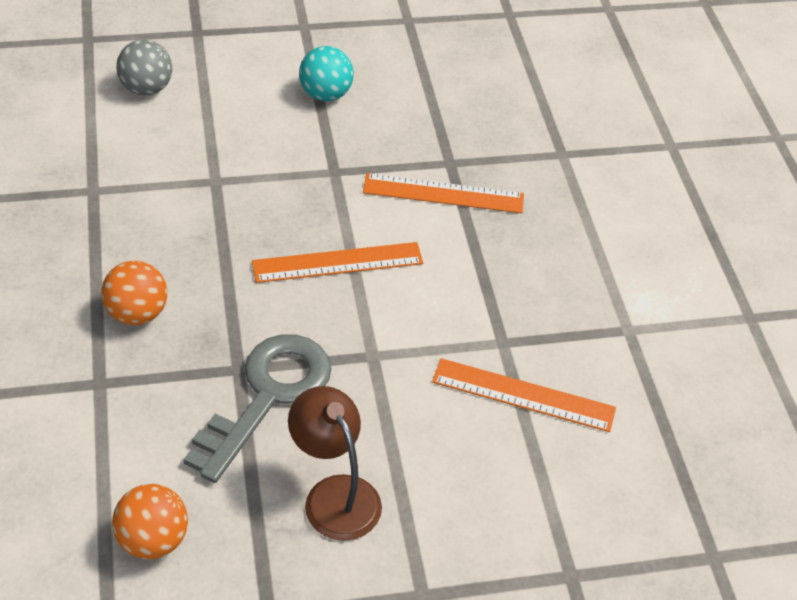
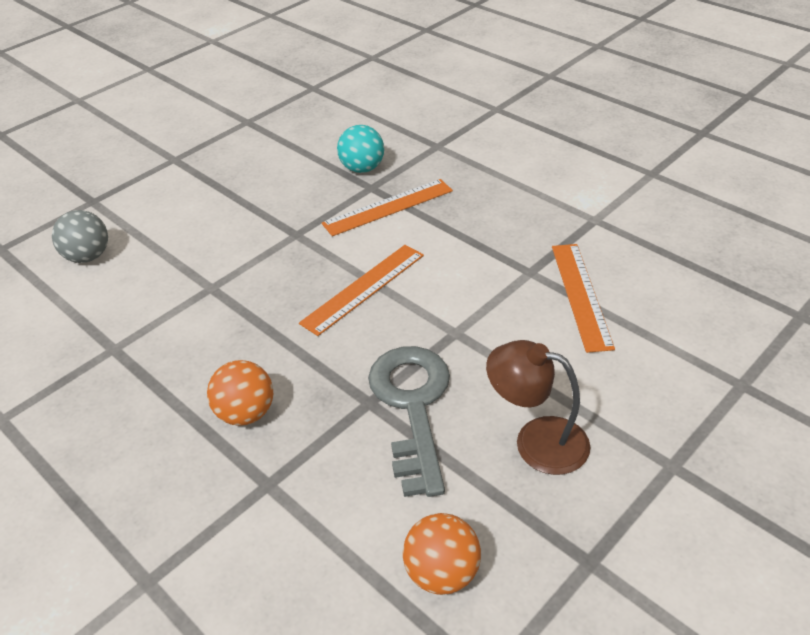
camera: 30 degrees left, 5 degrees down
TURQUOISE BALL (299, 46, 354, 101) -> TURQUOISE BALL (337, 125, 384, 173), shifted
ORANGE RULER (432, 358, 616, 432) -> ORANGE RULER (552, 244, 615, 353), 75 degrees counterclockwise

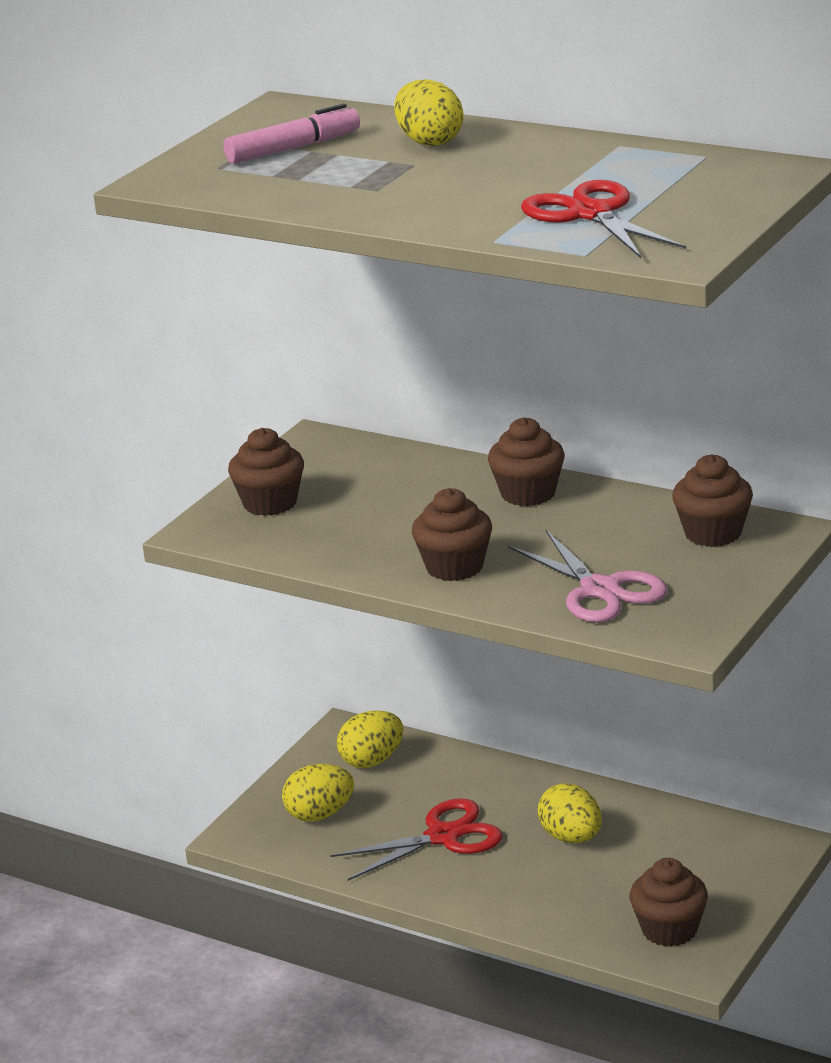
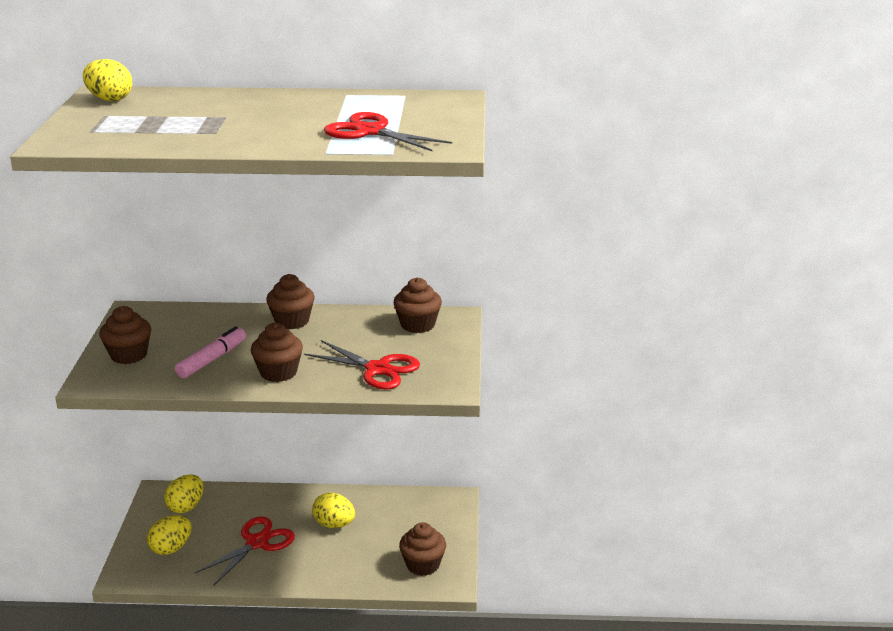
camera: 30 degrees left, 0 degrees up
YELLOW EGG (395, 79, 463, 146) -> YELLOW EGG (83, 59, 132, 101), shifted
PINK MARKER (223, 103, 360, 164) -> PINK MARKER (175, 326, 246, 378), shifted
PINK SCISSORS (508, 530, 667, 623) -> RED SCISSORS (304, 340, 420, 390)

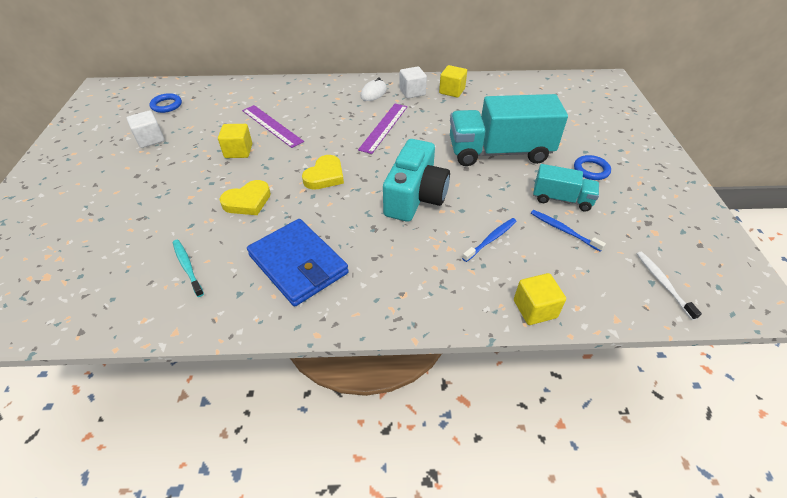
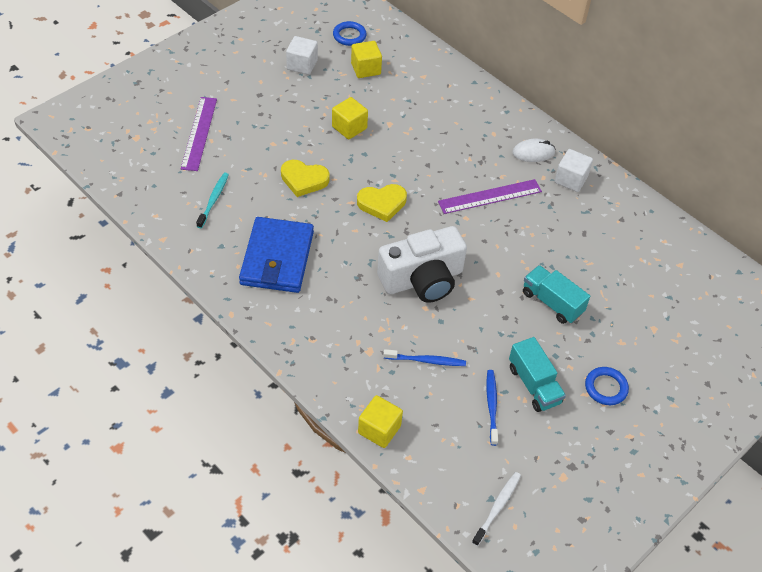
camera: 45 degrees right, 5 degrees up
PURPLE RULER (242, 105, 304, 148) -> PURPLE RULER (181, 97, 217, 171), shifted
YELLOW CUBE (439, 65, 467, 98) -> YELLOW CUBE (351, 41, 382, 78), shifted
TURQUOISE CAMERA (383, 139, 450, 222) -> WHITE CAMERA (377, 226, 467, 303)
TURQUOISE TRUCK (450, 94, 568, 166) -> TURQUOISE TRUCK (523, 265, 590, 324), x0.52

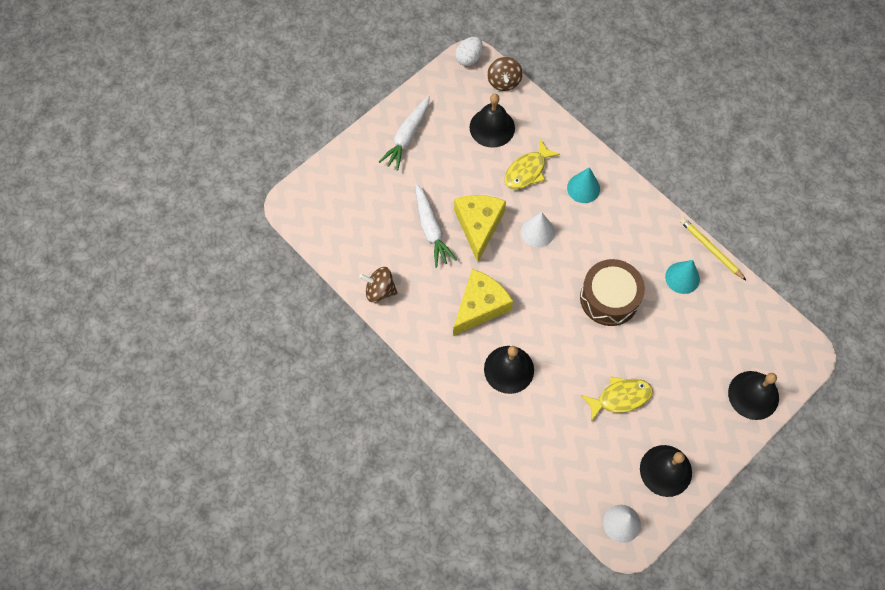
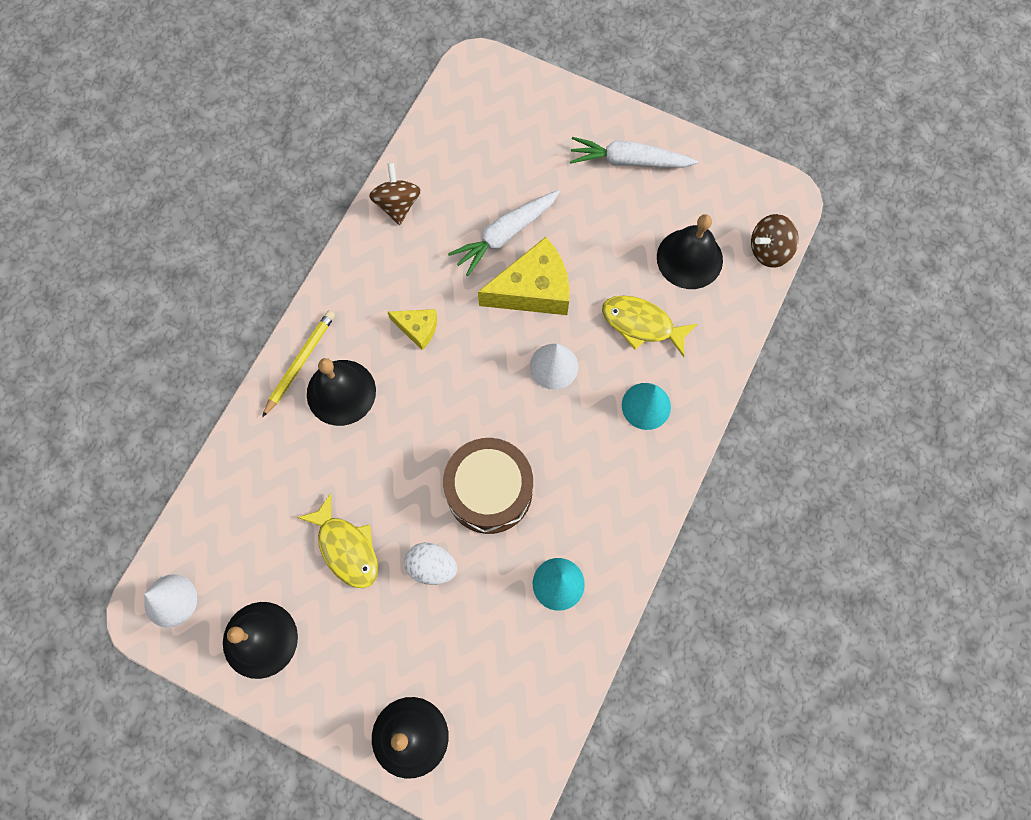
camera: 70 degrees right, 5 degrees up
YELLOW PENCIL (680, 218, 747, 281) -> YELLOW PENCIL (262, 310, 335, 417), shifted
YELLOW CHEESE (453, 269, 513, 336) -> YELLOW CHEESE (388, 309, 437, 350), x0.53
WHITE EGG (455, 37, 483, 66) -> WHITE EGG (404, 543, 457, 585), shifted

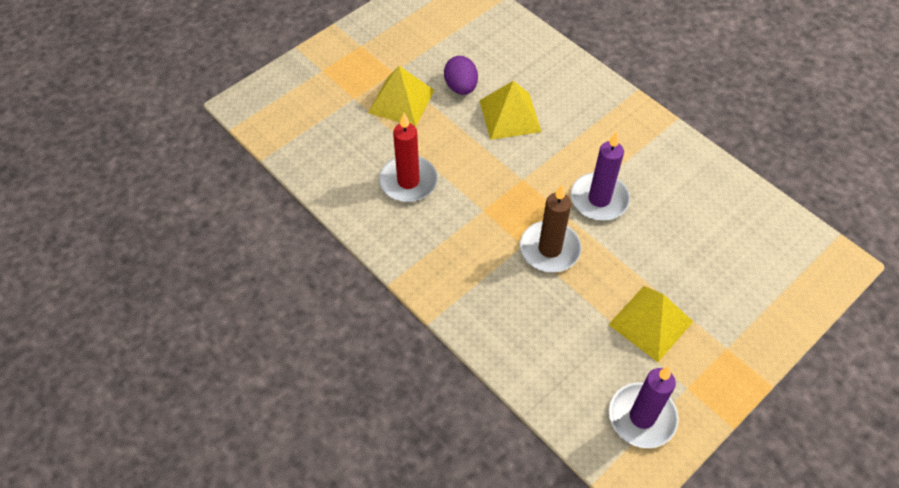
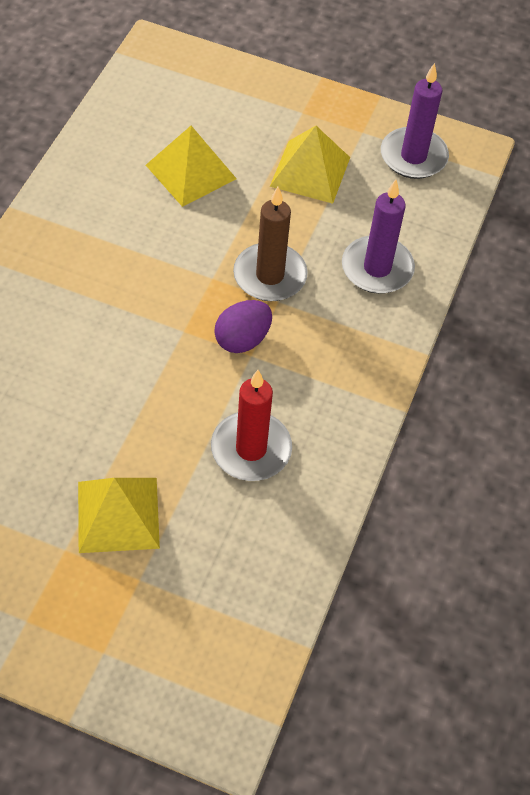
camera: 120 degrees left, 0 degrees up
YELLOW PYRAMID (479, 81, 542, 140) -> YELLOW PYRAMID (146, 126, 237, 207), shifted
PURPLE EGG (444, 56, 478, 95) -> PURPLE EGG (214, 300, 272, 353), shifted
PURPLE CANDLE (571, 132, 630, 221) -> PURPLE CANDLE (342, 179, 415, 294), shifted

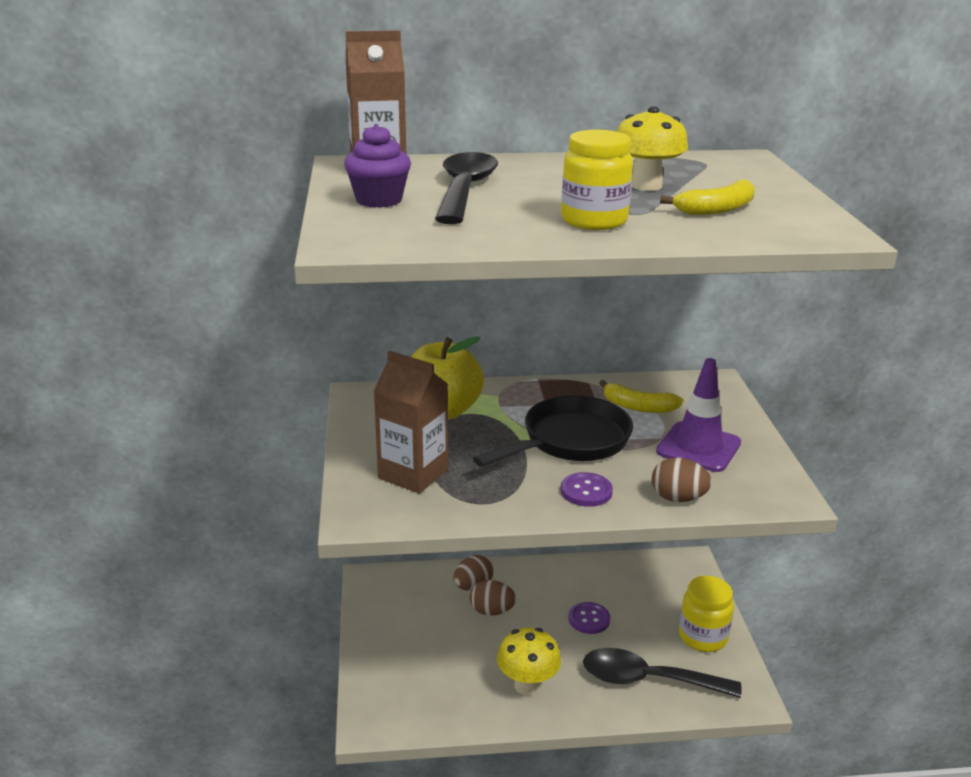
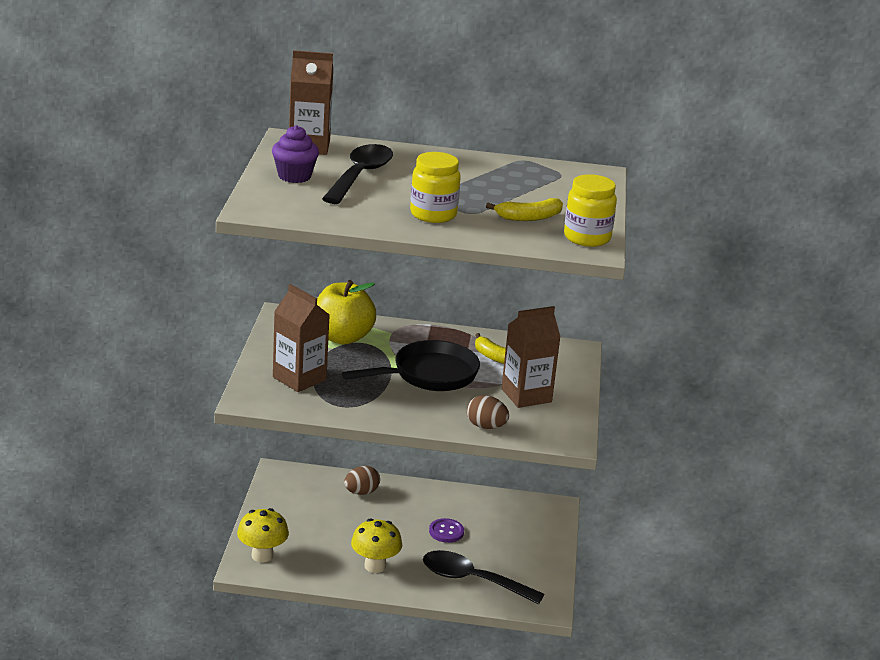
camera: 10 degrees right, 0 degrees up
YELLOW MUSHROOM (616, 106, 688, 191) -> YELLOW MUSHROOM (237, 508, 289, 562), shifted
PURPLE TRAFFIC CONE (656, 358, 741, 472) -> BROWN CARTON (501, 306, 561, 408)
YELLOW JAR (679, 576, 734, 652) -> YELLOW JAR (564, 174, 617, 247), shifted
BROWN EGG (470, 580, 516, 616) -> none
PURPLE BUTTON (561, 472, 613, 507) -> none

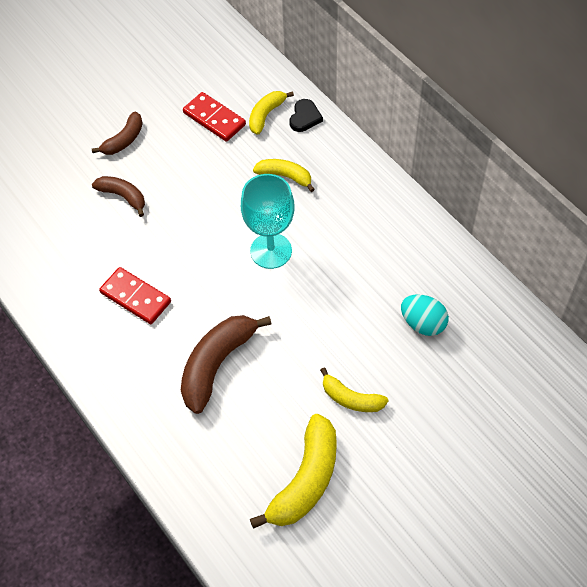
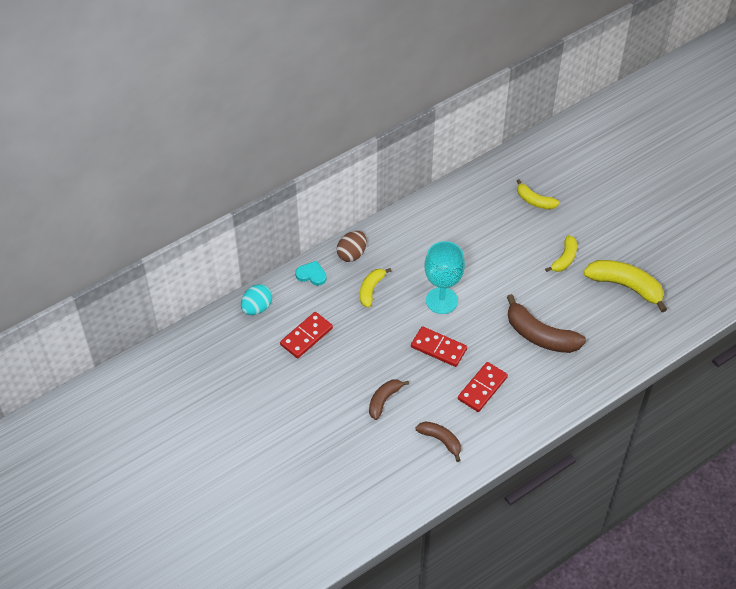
camera: 90 degrees left, 5 degrees down
TURQUOISE EGG (401, 295, 449, 336) -> TURQUOISE EGG (241, 284, 272, 315), shifted
BLACK HEART (289, 99, 323, 132) -> TURQUOISE HEART (295, 261, 327, 286)
none -> BROWN EGG (337, 231, 367, 262)
none -> RED DOMINO (411, 326, 467, 367)
BROWN BANANA (92, 112, 143, 155) -> BROWN BANANA (416, 421, 461, 462), shifted
YELLOW BANANA (249, 91, 294, 135) -> YELLOW BANANA (517, 179, 560, 209), shifted

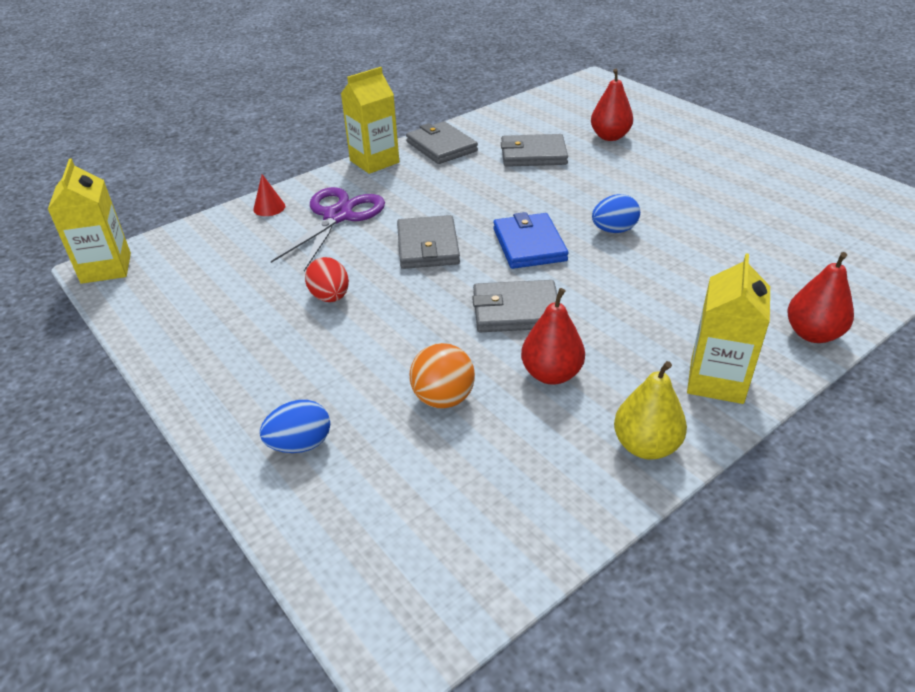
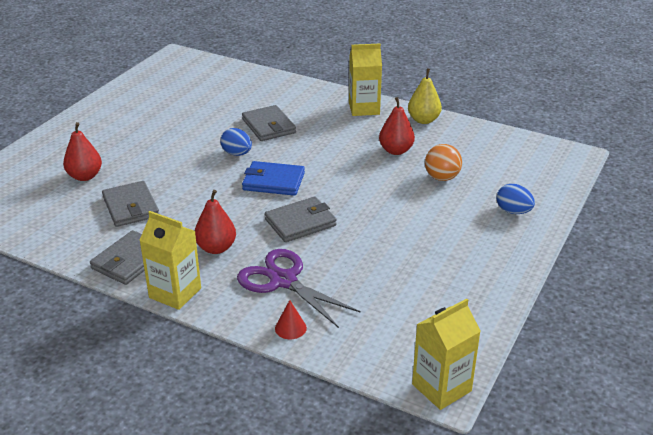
camera: 115 degrees left, 5 degrees down
RED PEAR (787, 252, 854, 343) -> RED PEAR (195, 190, 236, 254), shifted
PURPLE SCISSORS (271, 187, 385, 271) -> PURPLE SCISSORS (237, 249, 361, 328), 45 degrees clockwise
GREY WALLET (472, 280, 557, 332) -> GREY WALLET (242, 105, 296, 141), shifted
BLUE WALLET (493, 212, 569, 269) -> BLUE WALLET (242, 161, 305, 196), 45 degrees clockwise
RED EGG (305, 257, 349, 302) -> none

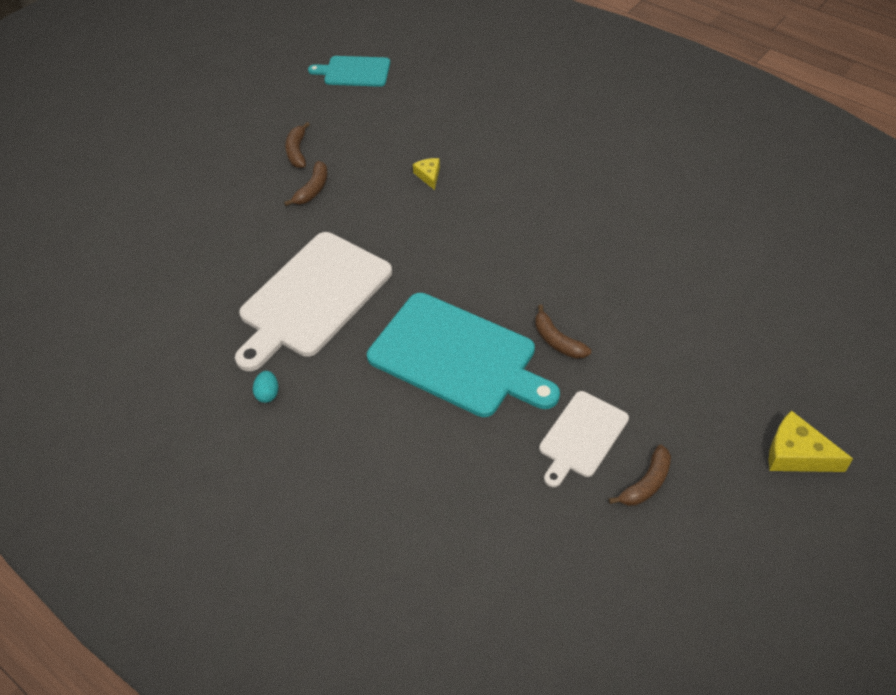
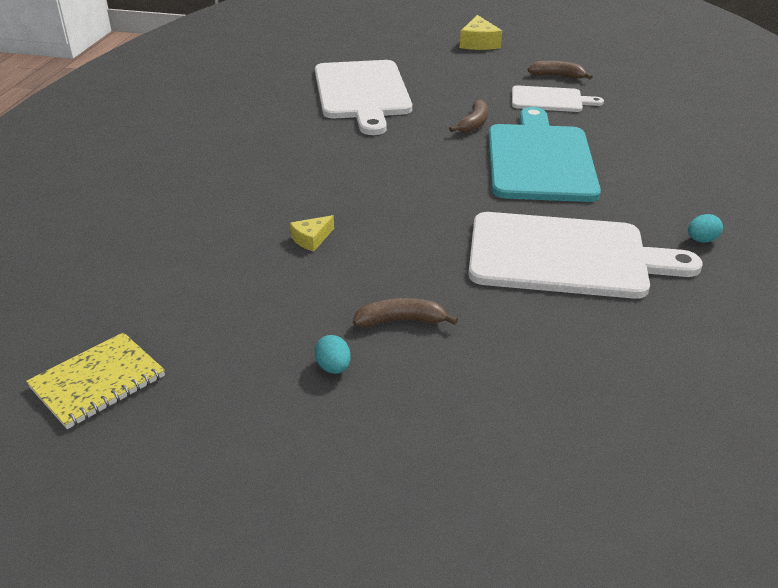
camera: 120 degrees left, 15 degrees down
TURQUOISE CUTTING BOARD (308, 56, 390, 87) -> YELLOW NOTEBOOK (26, 332, 165, 429)
none -> WHITE CUTTING BOARD (315, 60, 412, 135)
BROWN BANANA (285, 122, 310, 168) -> TURQUOISE EGG (315, 335, 351, 374)

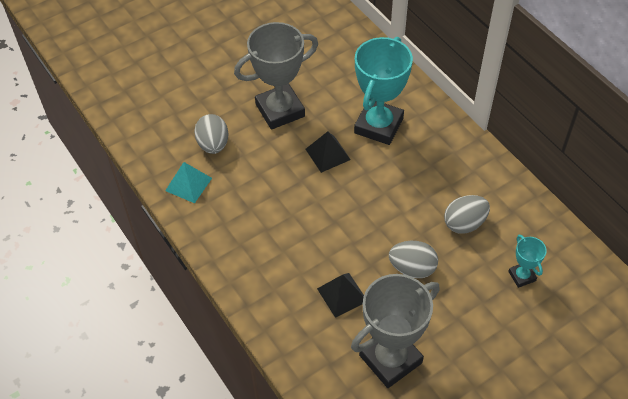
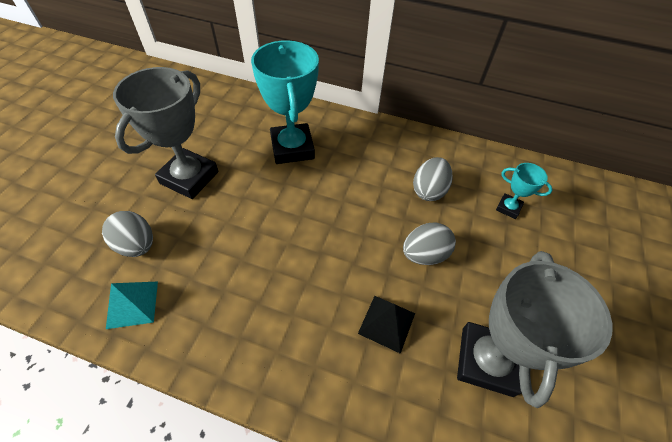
camera: 40 degrees left, 0 degrees up
BLACK PYRAMID (306, 132, 351, 173) -> none

